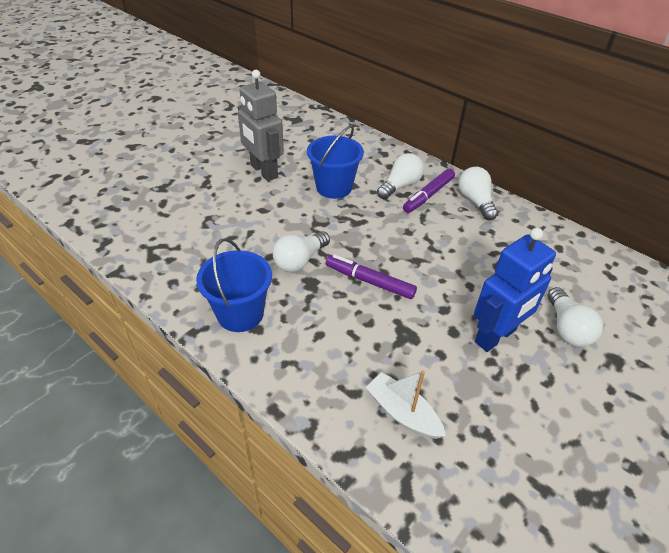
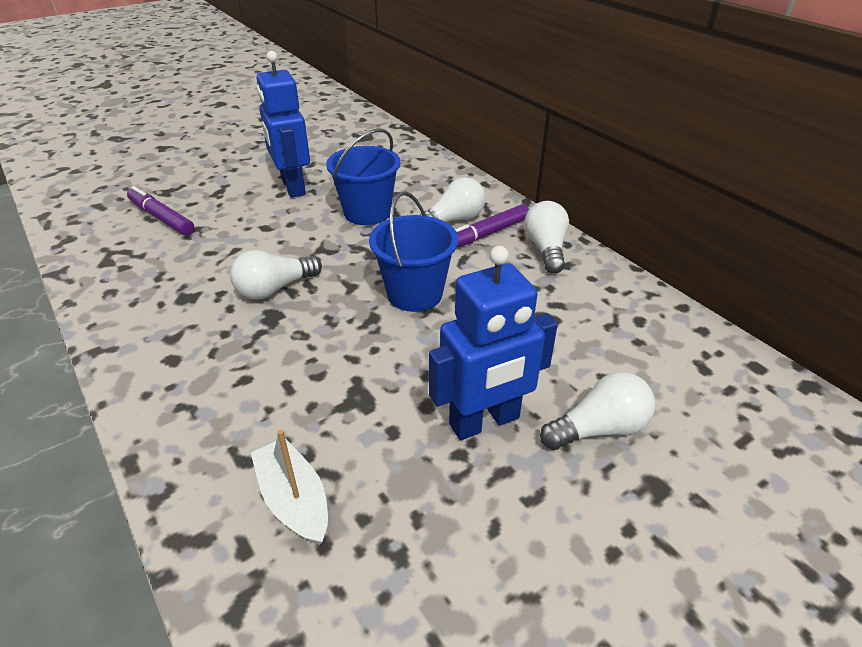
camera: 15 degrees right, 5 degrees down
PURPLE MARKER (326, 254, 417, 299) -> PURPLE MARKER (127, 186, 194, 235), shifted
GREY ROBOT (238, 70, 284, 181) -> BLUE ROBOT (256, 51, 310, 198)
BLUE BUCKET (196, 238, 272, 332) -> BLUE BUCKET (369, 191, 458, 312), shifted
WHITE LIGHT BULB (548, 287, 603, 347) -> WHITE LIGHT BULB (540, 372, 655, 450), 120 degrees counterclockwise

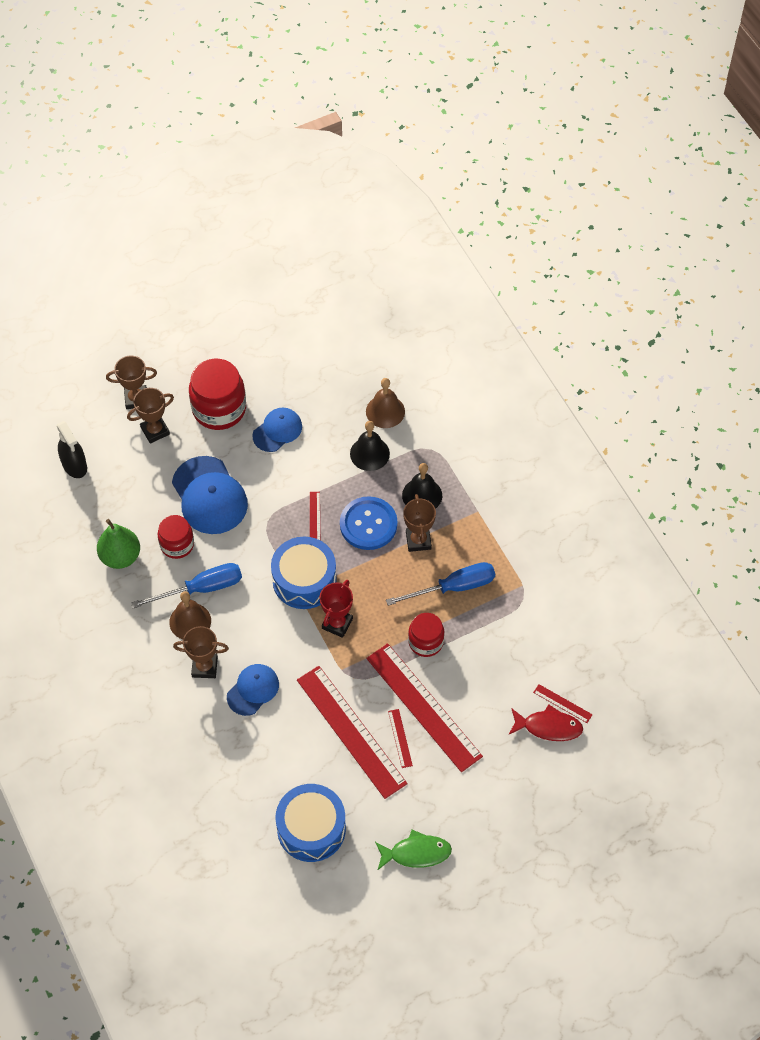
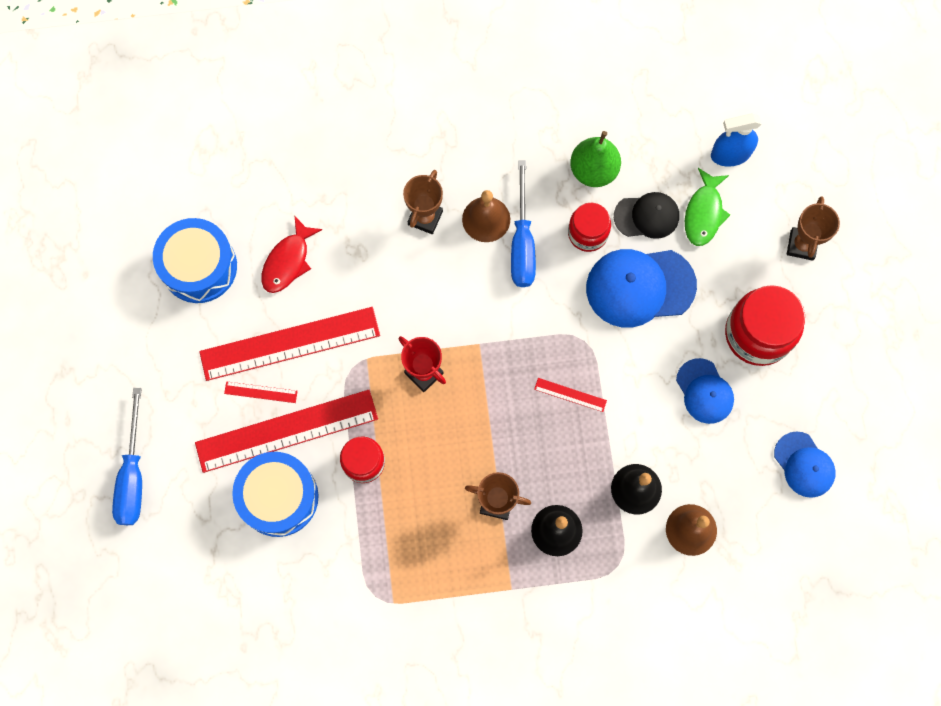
camera: 110 degrees right, 15 degrees up
BLUE SCREWDRIVER (386, 562, 495, 606) -> BLUE SCREWDRIVER (112, 388, 142, 525), shifted
BLUE DRUM (271, 537, 337, 609) -> BLUE DRUM (232, 452, 319, 537), shifted
RED FISH (509, 704, 583, 741) -> RED FISH (261, 216, 322, 293), shifted
none -> BLACK CAP (614, 192, 679, 239)
GREEN FISH (375, 830, 452, 870) -> GREEN FISH (685, 168, 730, 246), shifted
BLACK SPRAY BOTTLE (57, 421, 87, 478) -> BLUE SPRAY BOTTLE (711, 113, 762, 167)
BLUE CAP (227, 664, 279, 716) -> BLUE CAP (774, 431, 836, 498), shifted
BROWN TROPHY (127, 388, 174, 444) -> none
BLUE BUTTON (340, 496, 397, 550) -> none
RED RULER (533, 684, 593, 723) -> none

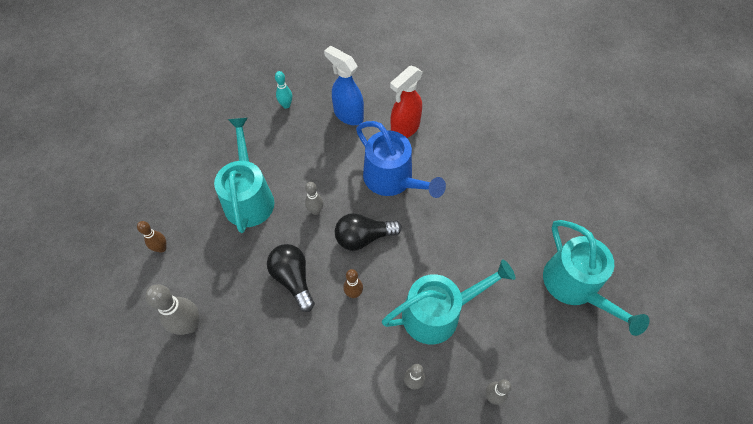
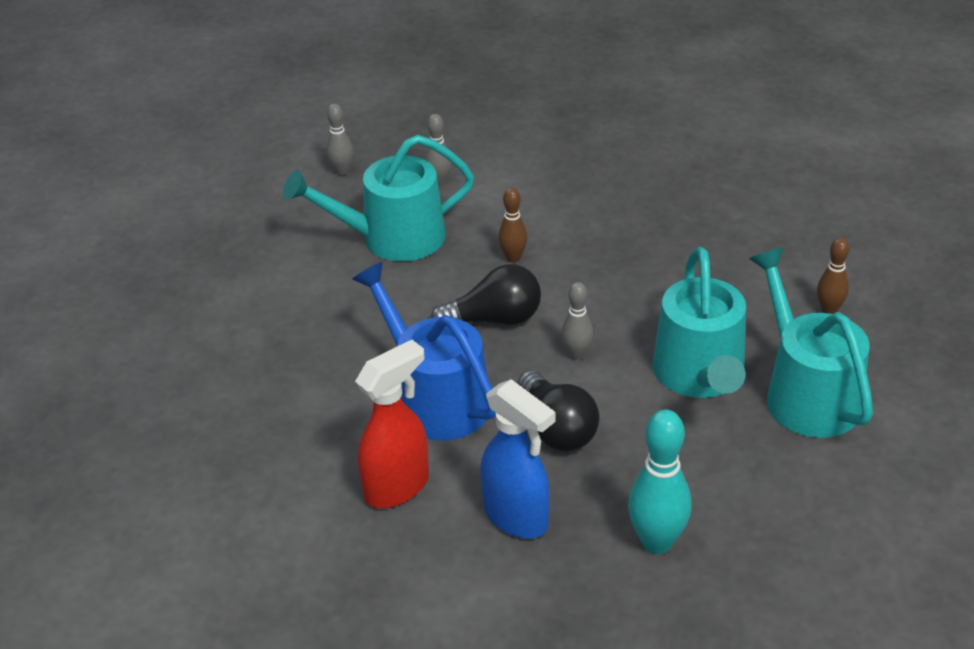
camera: 175 degrees left, 20 degrees down
BLACK LIGHT BULB (267, 244, 315, 312) -> BLACK LIGHT BULB (518, 370, 600, 451), shifted
TURQUOISE BOWLING PIN (275, 71, 292, 109) -> TURQUOISE BOWLING PIN (628, 409, 692, 554), x1.71
TURQUOISE WATERING CAN (543, 220, 649, 336) -> TURQUOISE WATERING CAN (750, 248, 873, 438), shifted
GREY BOWLING PIN (145, 284, 199, 335) -> none

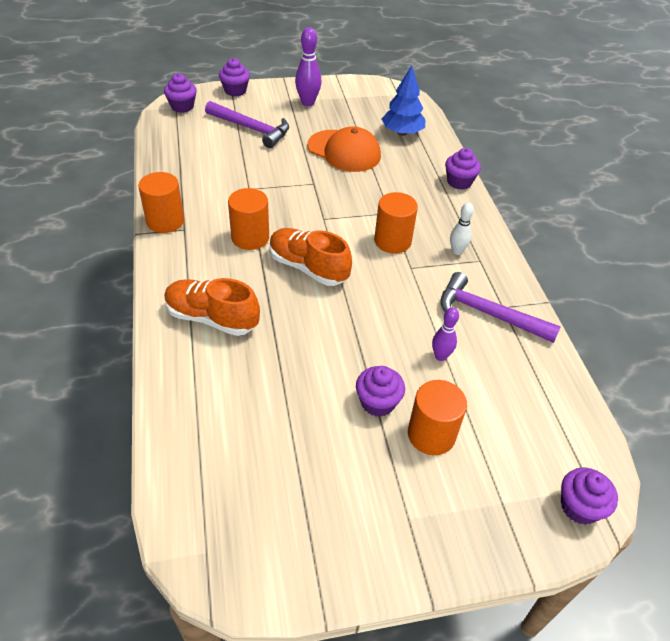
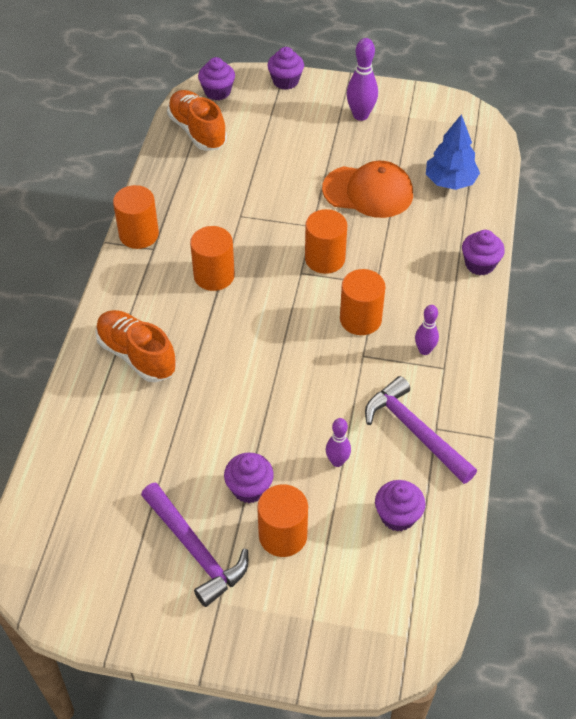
camera: 25 degrees right, 5 degrees up
PURPLE HAMMER (205, 101, 289, 148) -> PURPLE HAMMER (141, 482, 248, 607), shifted
ORANGE SHOE (270, 228, 352, 286) -> ORANGE SHOE (167, 90, 227, 151), shifted
none -> ORANGE CYLINDER (305, 209, 347, 274)
ORANGE CAP (307, 126, 381, 172) -> ORANGE CAP (322, 161, 413, 218), 45 degrees counterclockwise
PURPLE CUPCAKE (561, 468, 618, 525) -> PURPLE CUPCAKE (375, 480, 425, 532), shifted
WHITE BOWLING PIN (450, 203, 474, 255) -> PURPLE BOWLING PIN (415, 305, 439, 355)

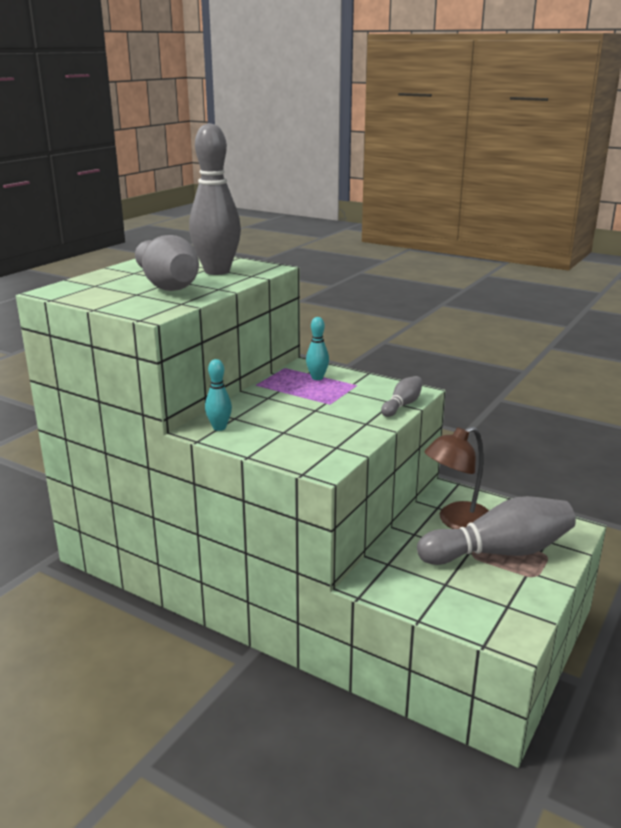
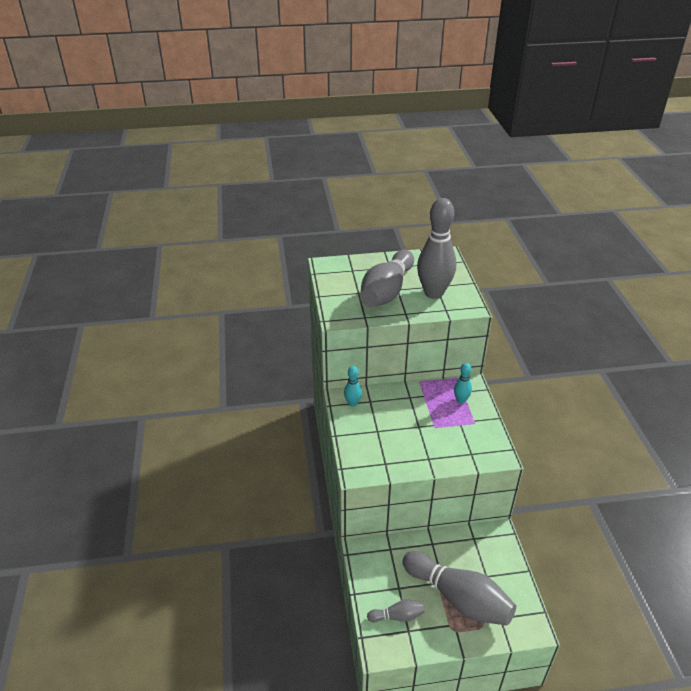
camera: 50 degrees right, 15 degrees up
GREY BOWLING PIN (381, 376, 423, 417) -> GREY BOWLING PIN (367, 600, 424, 622), shifted
BROWN LAMP (424, 426, 489, 529) -> none

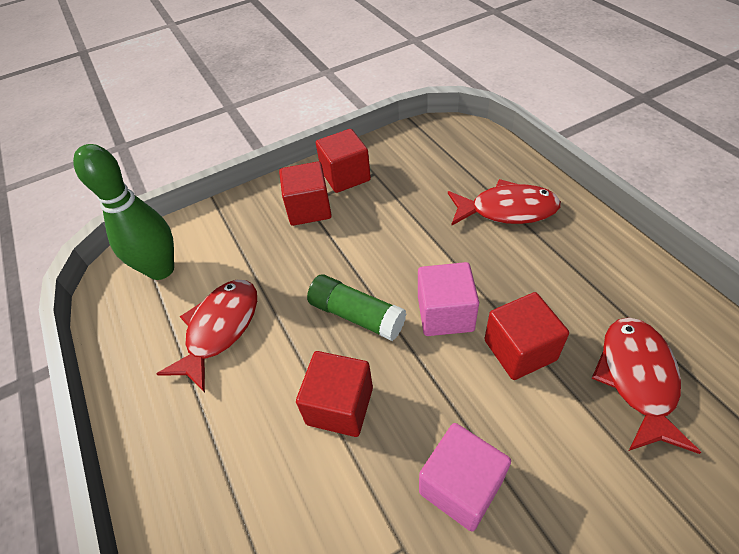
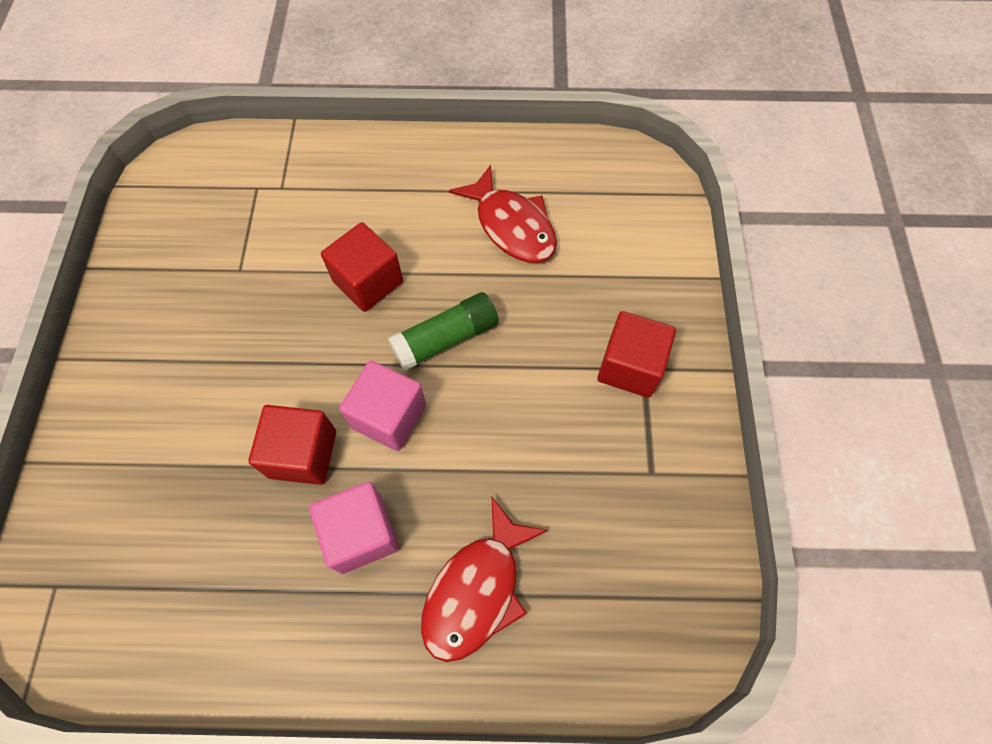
camera: 115 degrees right, 15 degrees up
PINK CUBE (419, 423, 511, 532) -> PINK CUBE (309, 482, 399, 574), shifted
GREEN BOWLING PIN (73, 144, 174, 280) -> none
RED CUBE (316, 129, 371, 193) -> none
RED FISH (591, 318, 701, 454) -> none

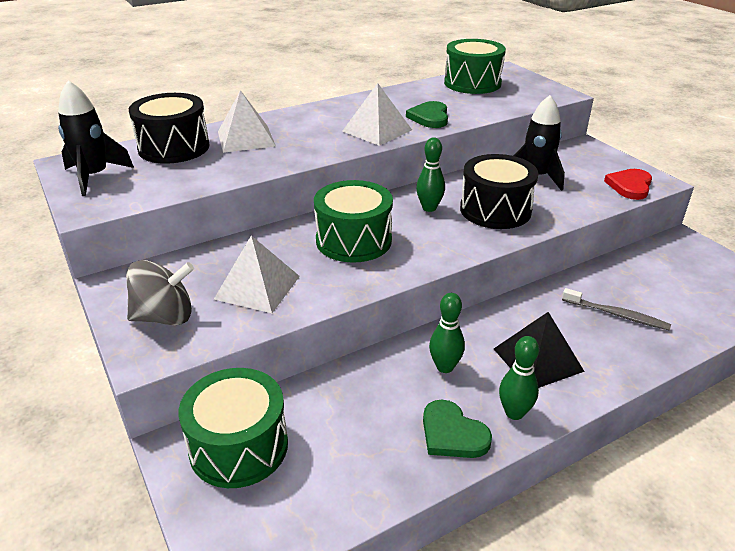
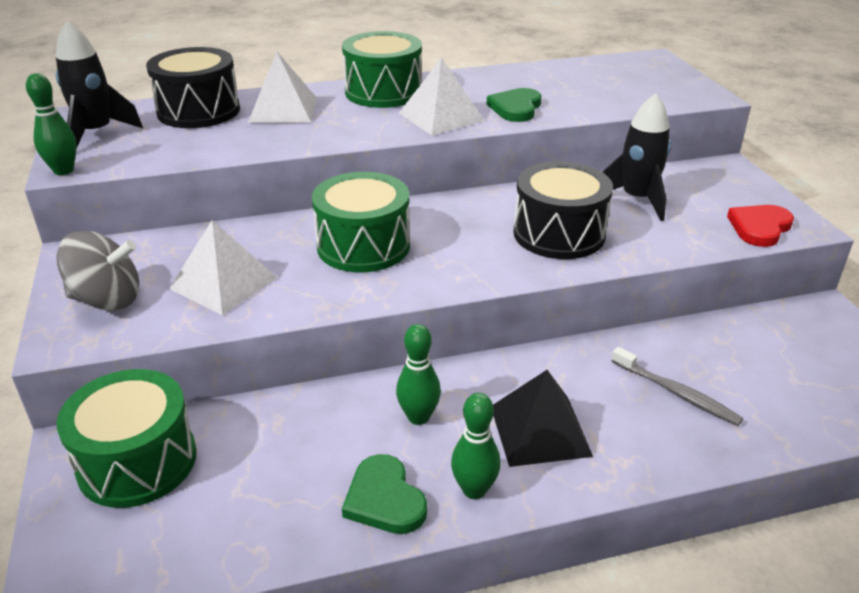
camera: 15 degrees right, 0 degrees up
GREEN BOWLING PIN (416, 137, 445, 212) -> GREEN BOWLING PIN (26, 73, 77, 175), shifted
GREEN DRUM (444, 39, 506, 94) -> GREEN DRUM (342, 31, 422, 108), shifted

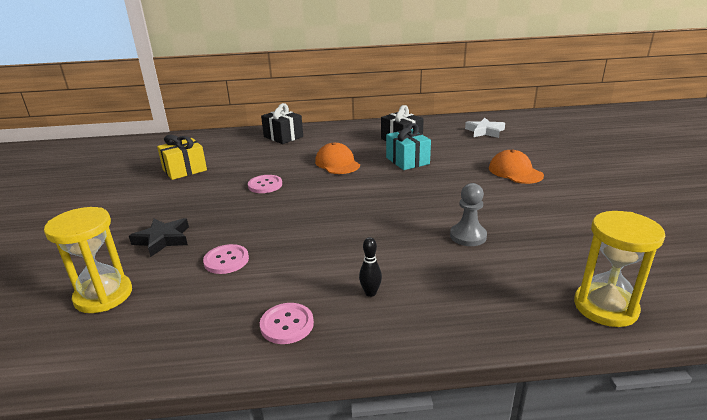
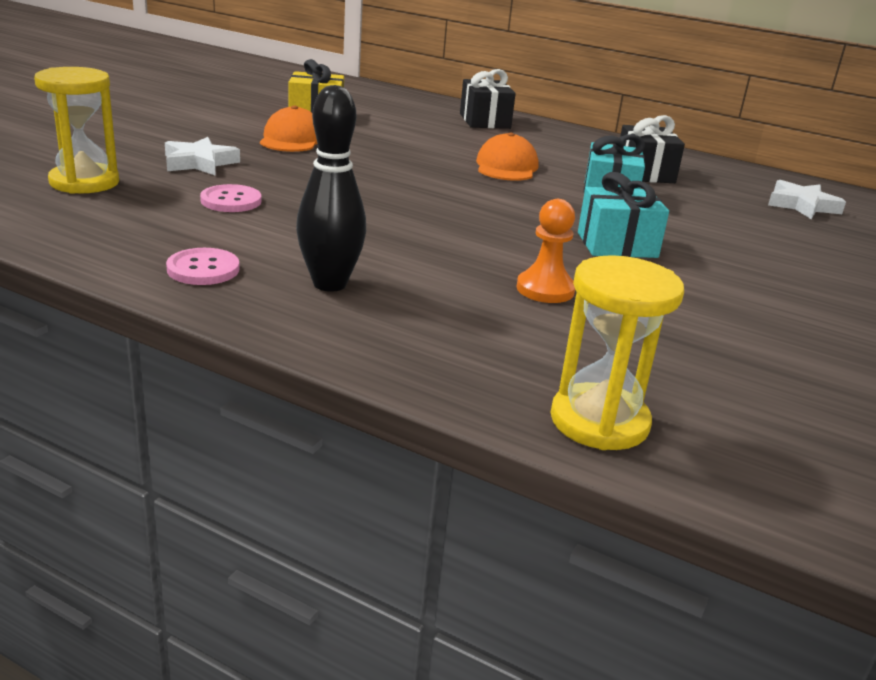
camera: 30 degrees right, 0 degrees up
BLACK STAR (129, 218, 189, 257) -> WHITE STAR (165, 137, 240, 176)
ORANGE CAP (489, 150, 544, 184) -> ORANGE CAP (260, 106, 317, 152), shifted
BLACK BOWLING PIN (359, 237, 382, 297) -> BLACK BOWLING PIN (296, 85, 366, 292), x2.10
GREY PAWN (450, 183, 487, 246) -> ORANGE PAWN (517, 199, 575, 303)
none -> TURQUOISE GIFT (578, 172, 669, 258)
PINK BUTTON (248, 175, 282, 193) -> none

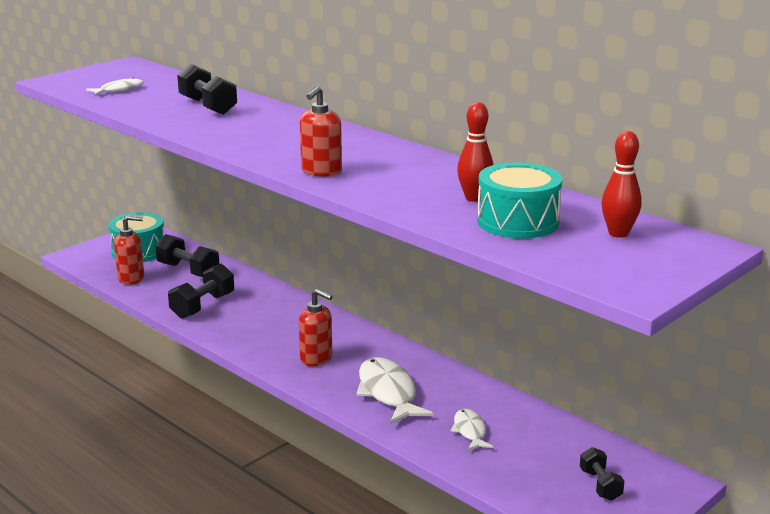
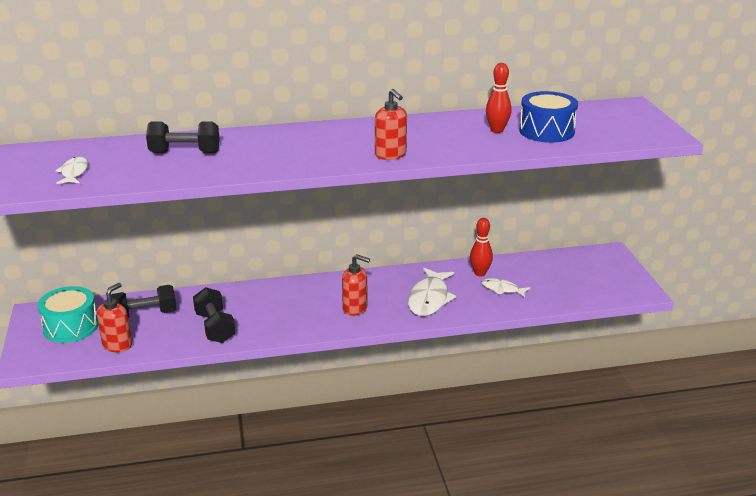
camera: 55 degrees left, 5 degrees up
RED SOAP DISPENSER (299, 289, 333, 366) -> RED SOAP DISPENSER (342, 254, 370, 316), 45 degrees clockwise
WHITE FISH (356, 357, 433, 424) -> WHITE FISH (408, 268, 456, 316), 90 degrees counterclockwise
RED BOWLING PIN (602, 131, 642, 238) -> RED BOWLING PIN (470, 218, 493, 277), shifted
TURQUOISE DRUM (477, 162, 562, 239) -> BLUE DRUM (519, 91, 578, 143)
BLACK DUMBBELL (580, 447, 625, 501) -> none

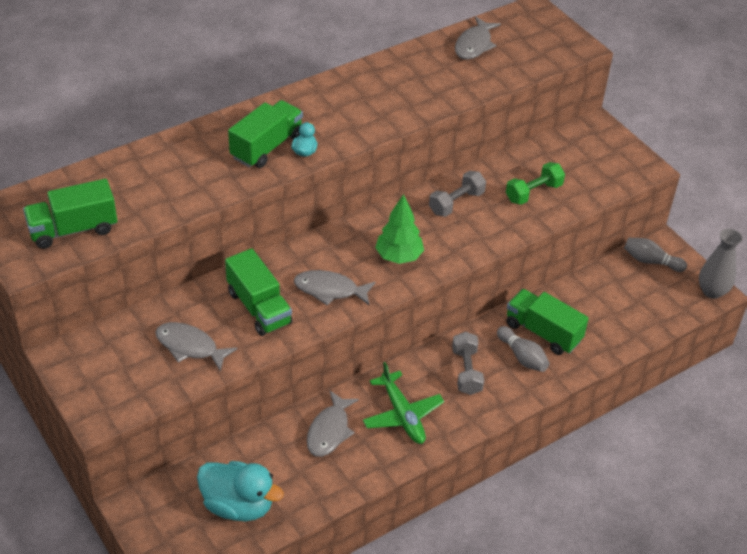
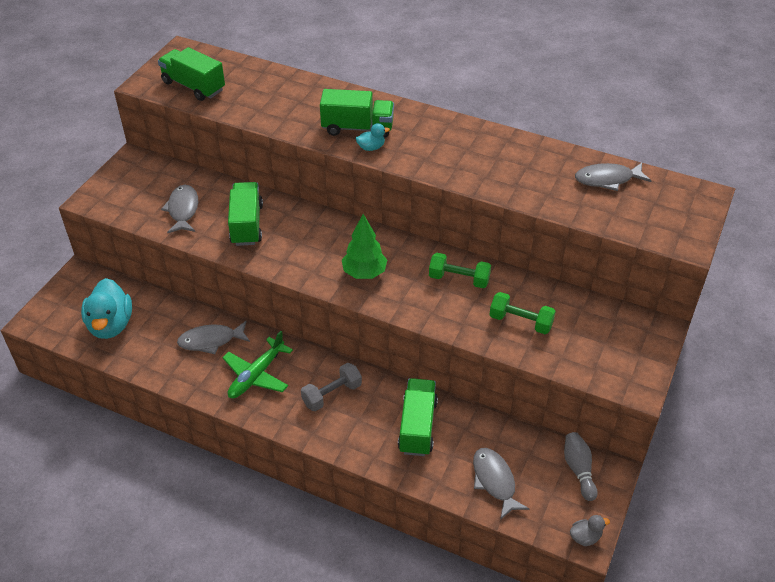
camera: 60 degrees right, 0 degrees up
GREEN TRUCK (225, 248, 293, 336) -> GREEN TRUCK (228, 182, 263, 246), 150 degrees clockwise
GREY DUMBBELL (429, 171, 486, 217) -> GREEN DUMBBELL (429, 253, 491, 288)
GREY FISH (294, 270, 376, 306) -> GREY FISH (473, 448, 529, 520), shifted
GREY VASE (699, 228, 743, 299) -> GREY DUCK (570, 515, 610, 546)
GREY BOWLING PIN (497, 326, 550, 372) -> none

